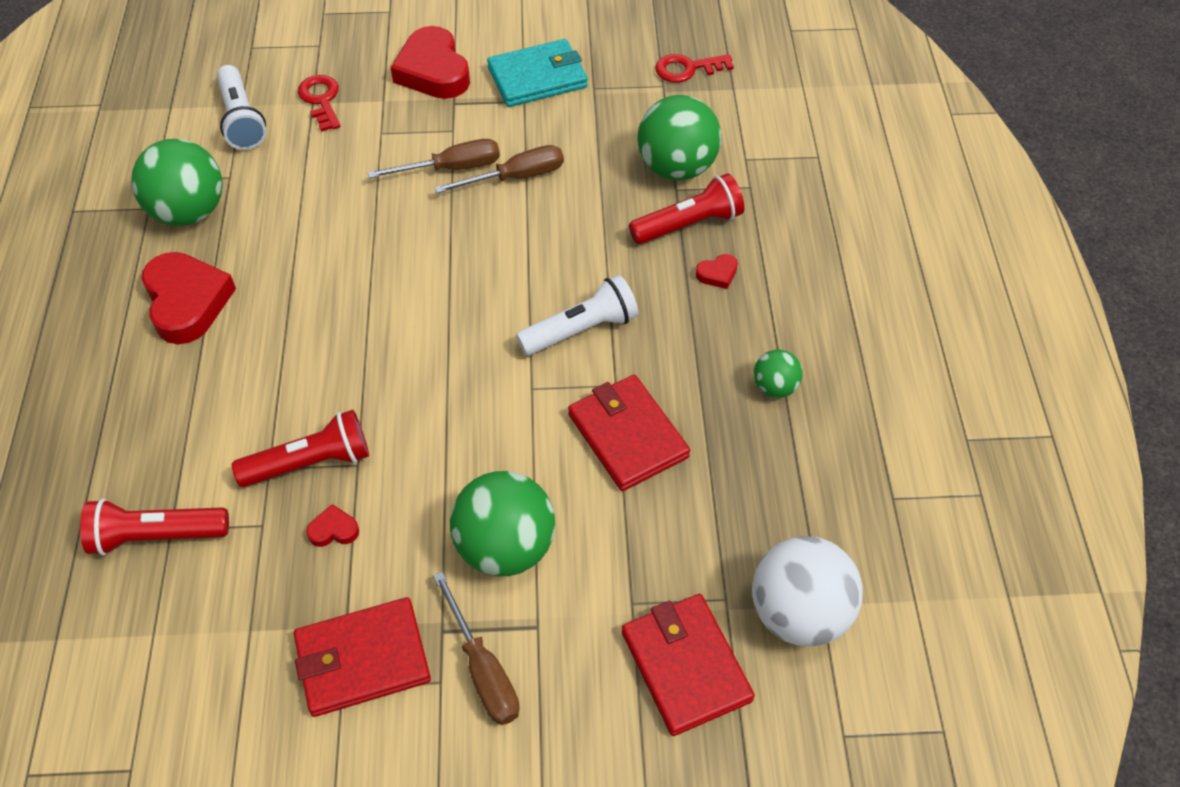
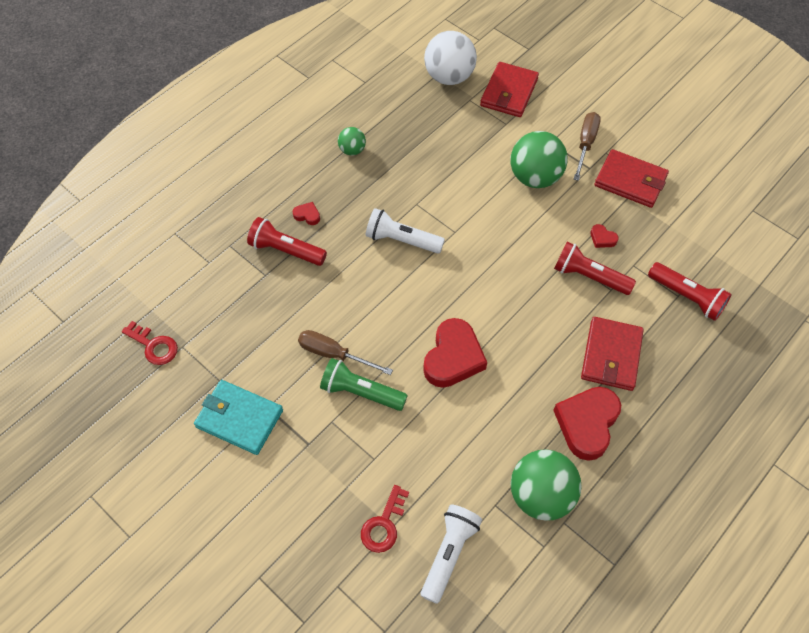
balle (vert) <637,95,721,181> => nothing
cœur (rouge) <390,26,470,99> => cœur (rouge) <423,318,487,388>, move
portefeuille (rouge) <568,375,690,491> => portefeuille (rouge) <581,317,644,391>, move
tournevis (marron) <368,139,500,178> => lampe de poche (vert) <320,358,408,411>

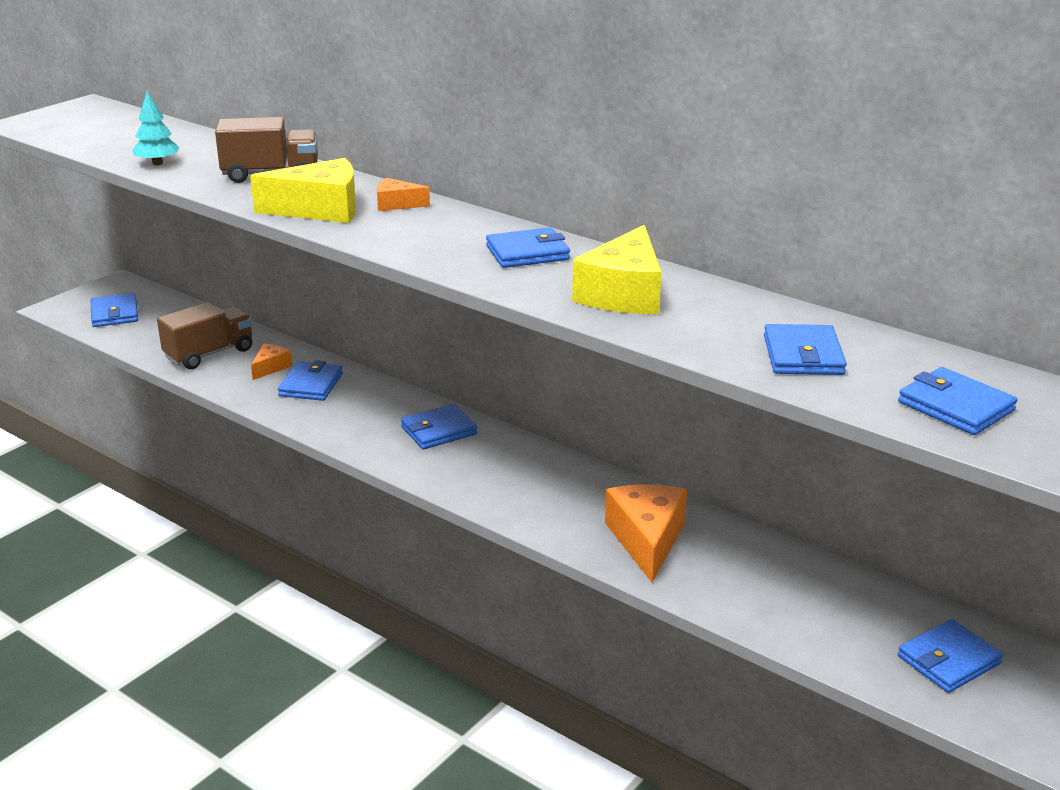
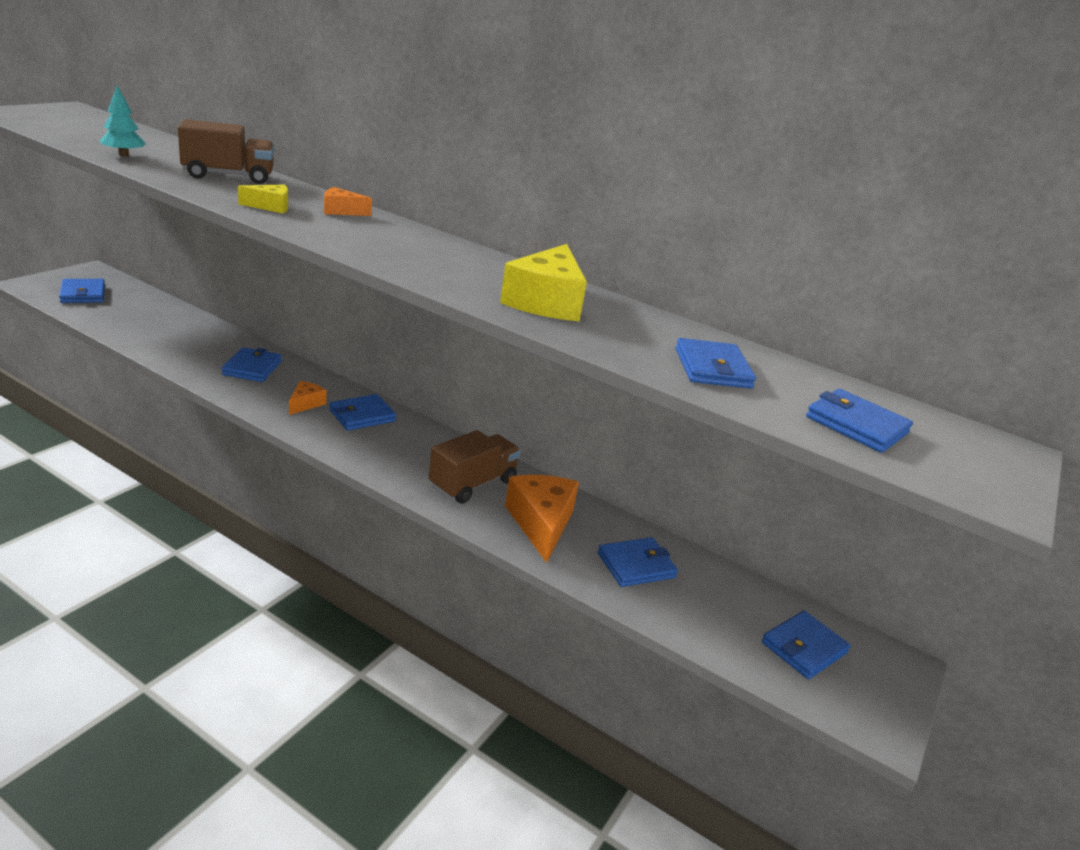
camion (marron) <157,302,253,369> => camion (marron) <428,430,521,504>, move
fromage (orange) <251,344,292,380> => fromage (orange) <289,381,327,415>, move
portefeuille (bleu) <486,227,570,268> => portefeuille (bleu) <598,537,678,587>, move
fromage (jaune) <250,158,356,223> => fromage (jaune) <238,185,288,214>, x0.52

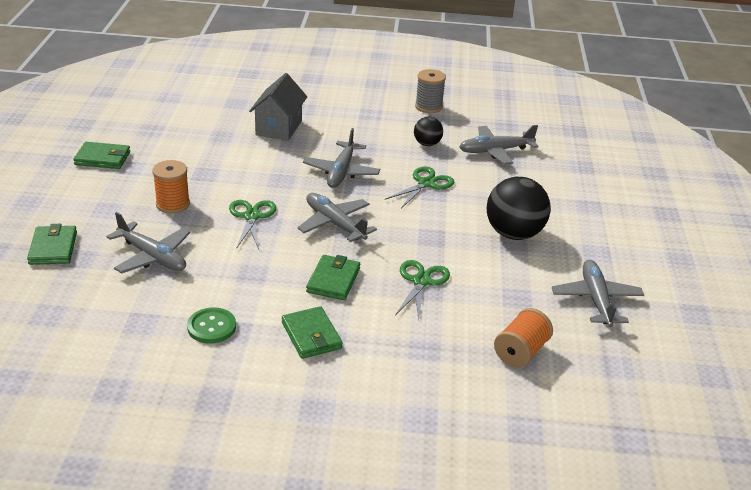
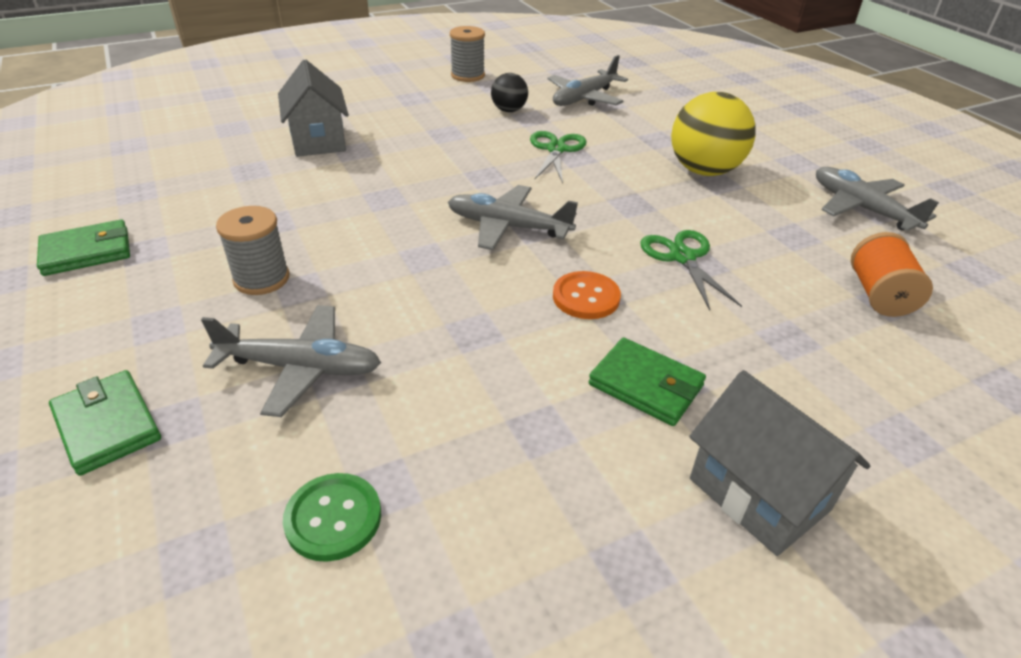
ciseaux (vert) <229,200,276,249> => nothing
avion (gris) <303,128,380,188> => nothing
nothing => maison (gris) <689,370,870,556>
bouton (vert) <187,307,236,344> => bouton (vert) <283,473,381,562>, move
portefeuille (vert) <306,255,360,300> => bouton (orange) <553,271,621,319>
bobine (orange) <152,160,190,214> => bobine (gris) <216,206,289,295>
balle (noir) <487,177,550,240> => balle (jaune) <671,92,756,176>

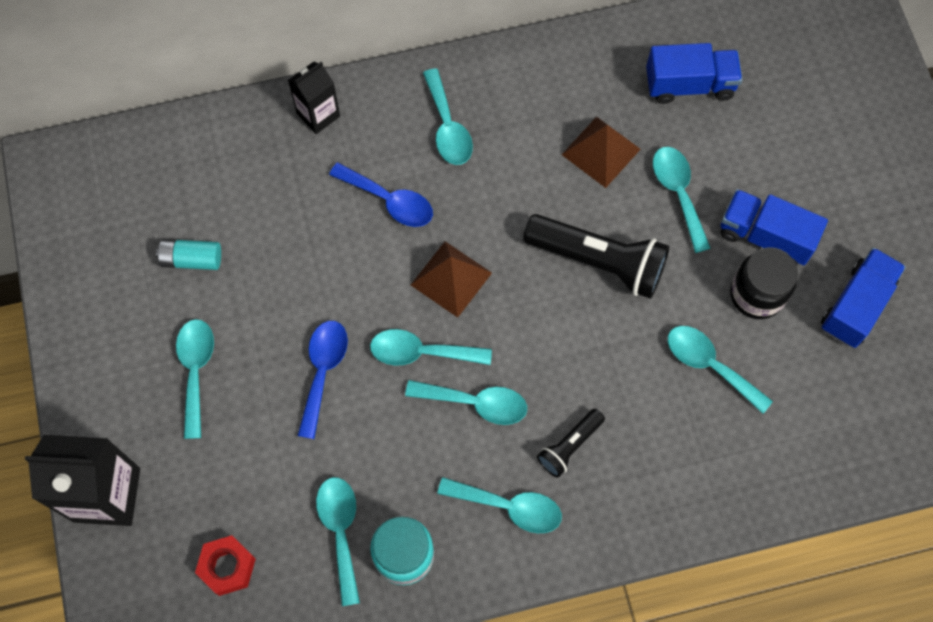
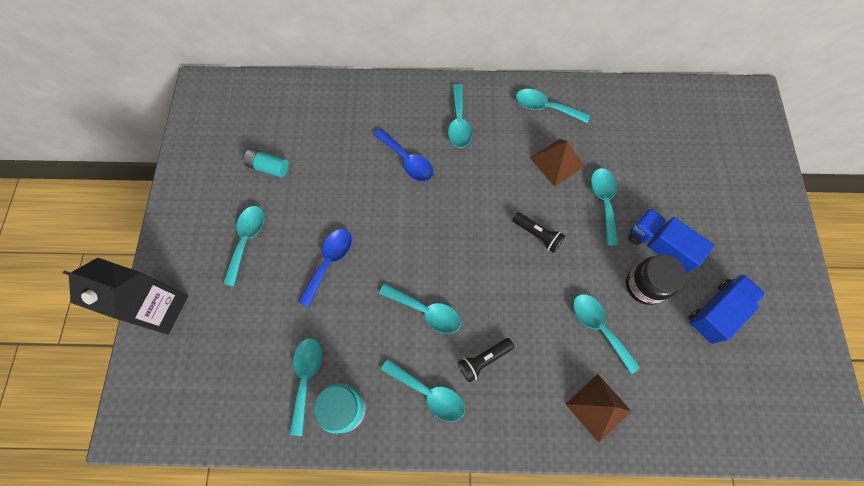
écrou (rouge) <195,535,256,596> => nothing
brique de lait (noir) <288,62,340,134> => nothing
camion (bleu) <646,43,743,104> => nothing
cuillère (turquoise) <370,329,492,365> => cuillère (turquoise) <516,89,590,123>, move
pyramide (marron) <411,241,492,318> => pyramide (marron) <566,374,631,443>, move
lampe de poche (noir) <523,214,670,299> => lampe de poche (noir) <512,212,565,253>, x0.53

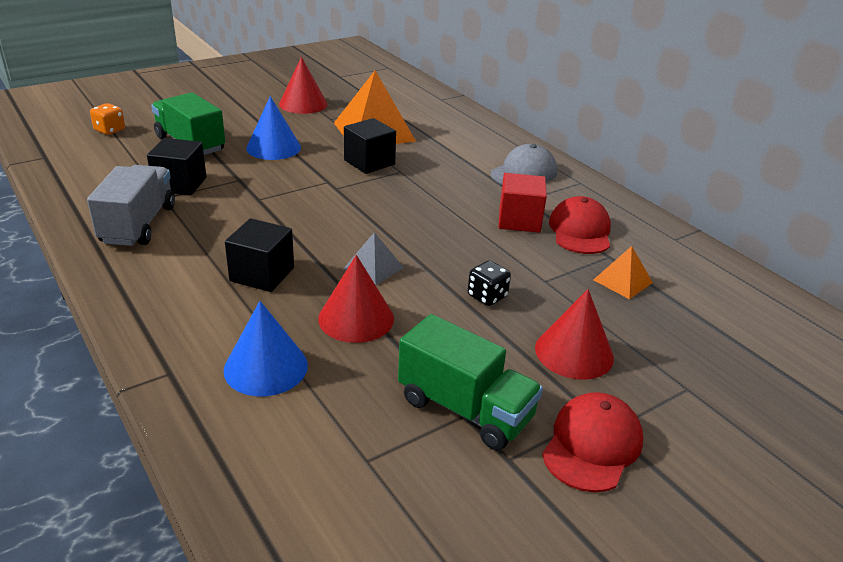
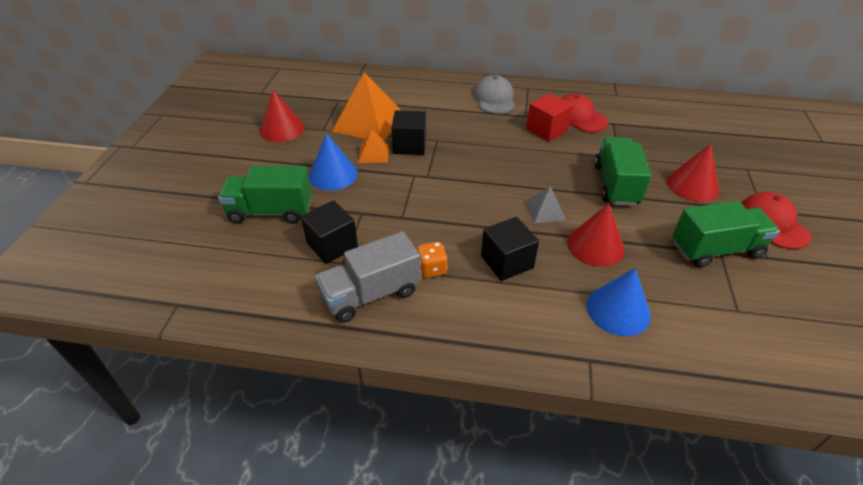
dé (orange) <90,103,125,135> => dé (orange) <417,242,447,278>, move
pyramide (orange) <593,246,653,299> => pyramide (orange) <358,130,389,163>, move
dé (noir) <468,260,511,306> => camion (vert) <594,137,651,206>
camion (gris) <87,165,175,246> => camion (gris) <316,231,421,322>, 75 degrees counterclockwise

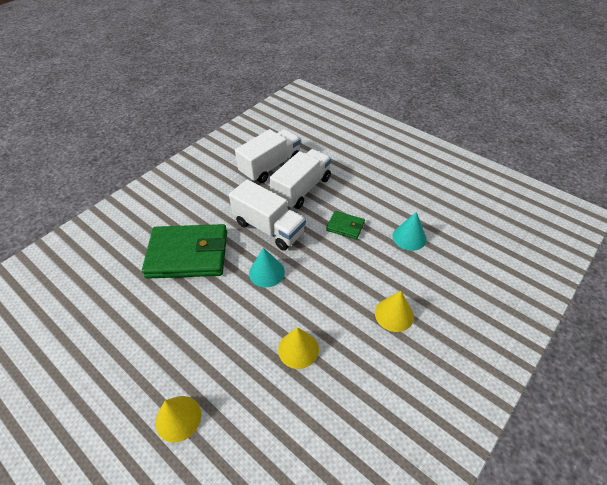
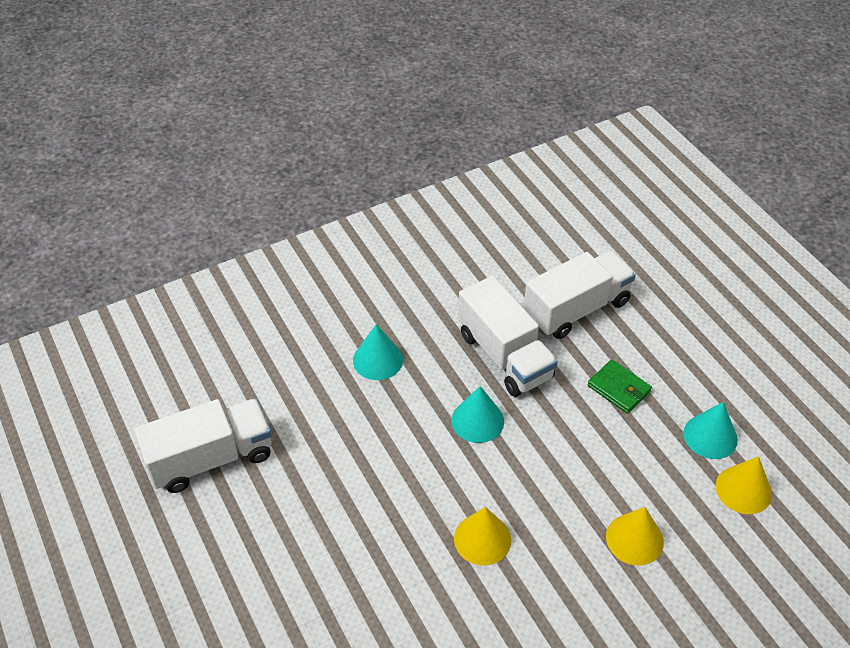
cône (jaune) <155,396,201,442> => cône (jaune) <716,456,772,514>, move
camion (blanc) <235,129,301,183> => camion (blanc) <134,399,272,493>, move
portefeuille (vert) <142,224,227,279> => cône (turquoise) <353,324,403,380>

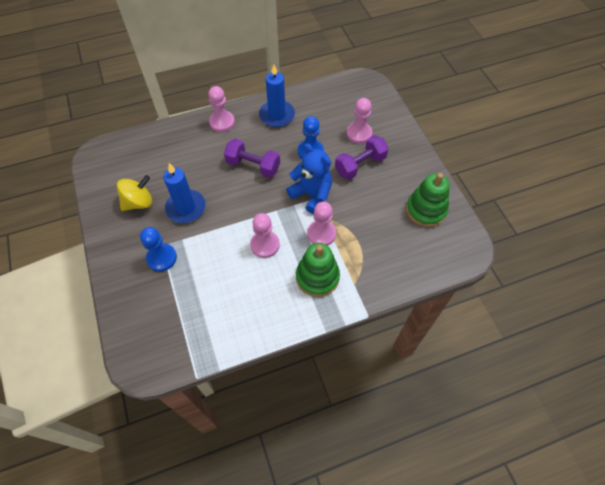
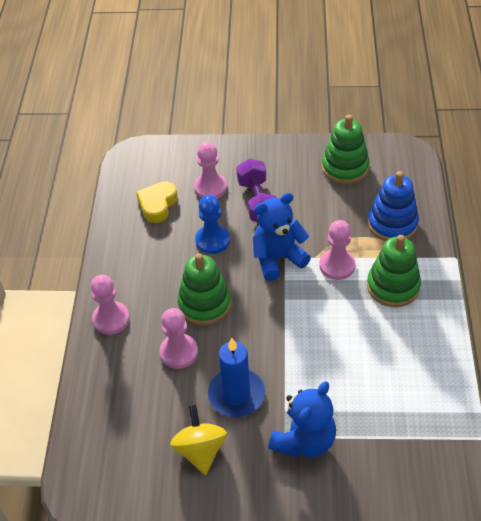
bougie (bleu) <259,65,295,127> => nothing
nothing => cœur (jaune) <136,181,178,223>
nothing => jouet à empiler (bleu) <368,171,419,241>
pion (rose) <250,213,280,258> => pion (rose) <159,308,198,369>, move
pion (bleu) <140,227,177,272> => ours en peluche (bleu) <268,381,336,457>
haltère (violet) <224,138,280,178> => jouet à empiler (vert) <178,253,231,325>

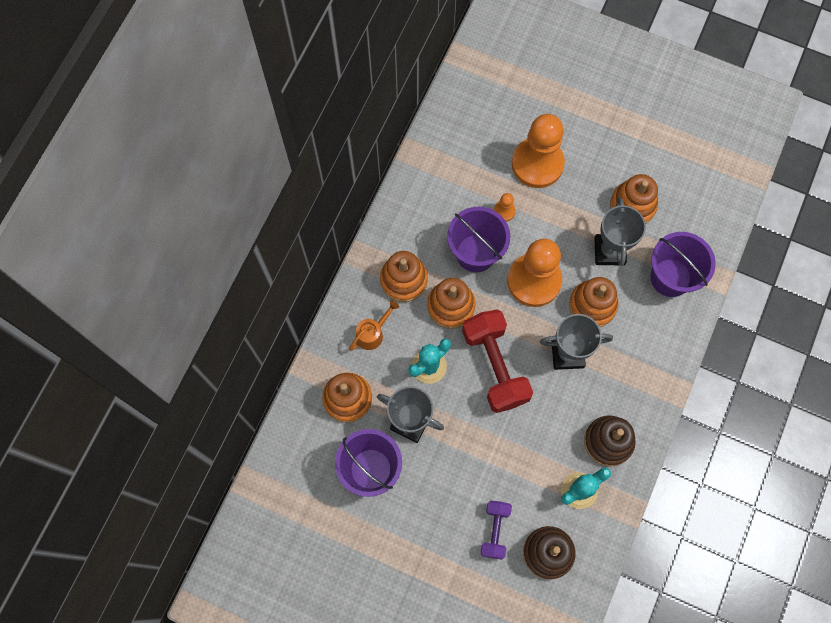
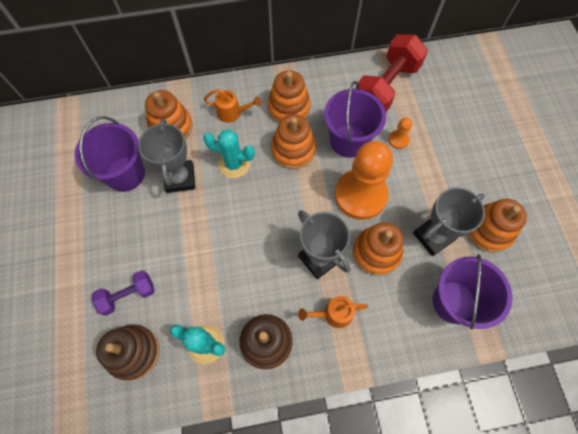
pion (orange) <512,114,565,188> => nothing
nothing => arrosoir (orange) <298,296,369,328>
haltère (rouge) <462,309,533,413> => haltère (rouge) <356,34,428,112>, move

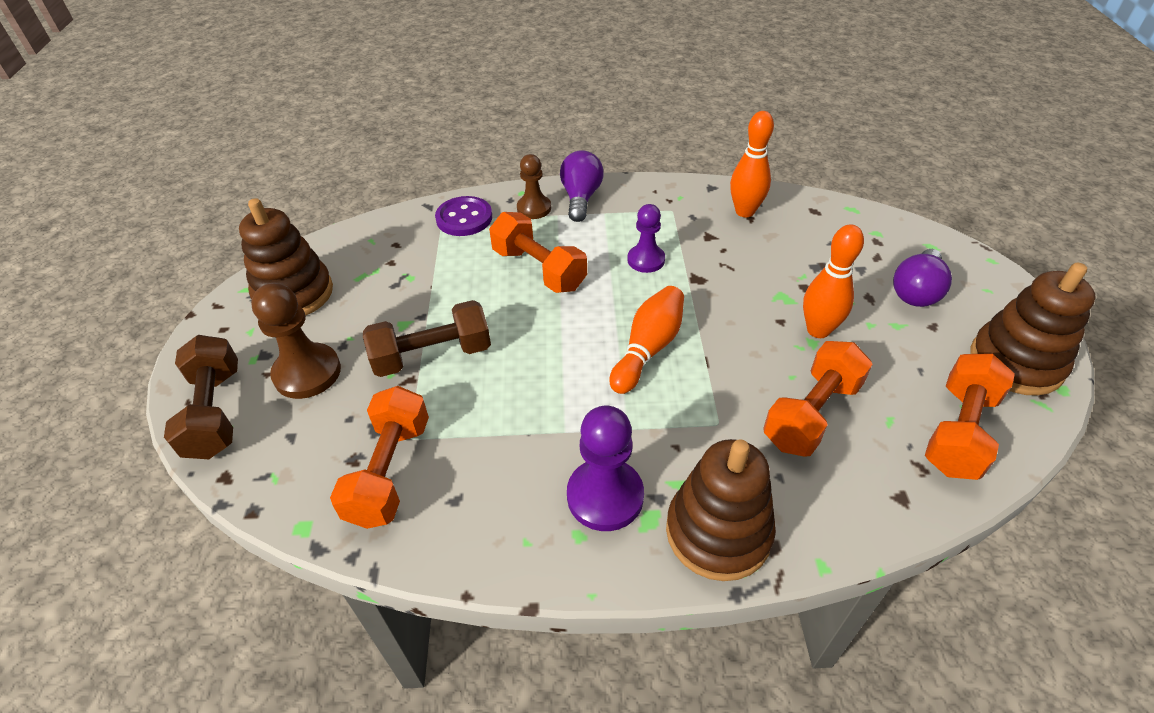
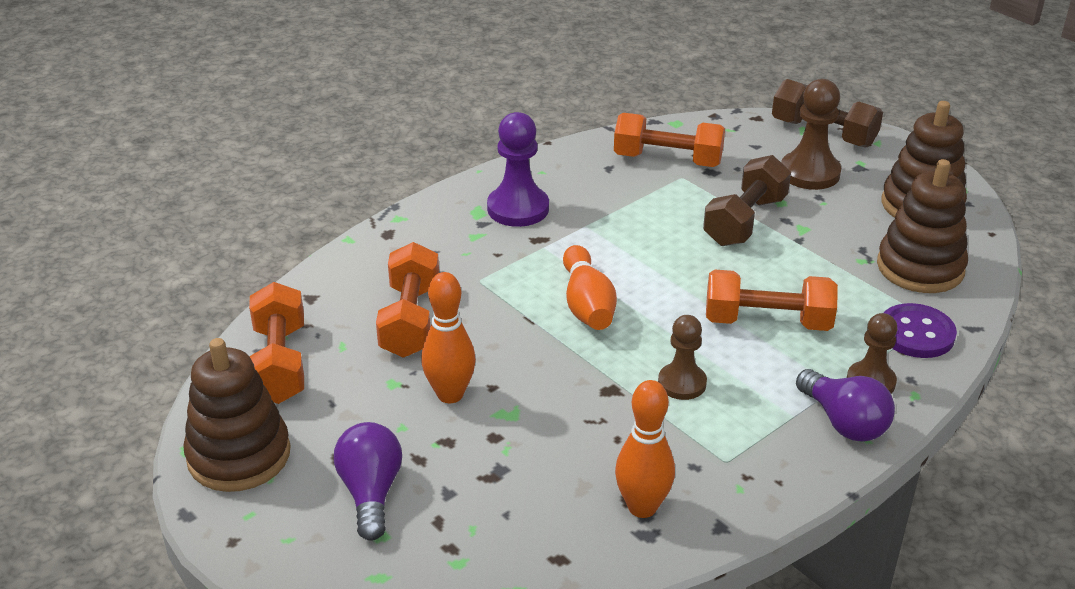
jouet à empiler (marron) <666,439,776,581> => jouet à empiler (marron) <877,159,968,293>, move
pion (violet) <627,204,665,273> => pion (marron) <658,315,707,400>
haltère (orange) <330,386,429,529> => haltère (orange) <614,113,725,167>, 45 degrees counterclockwise

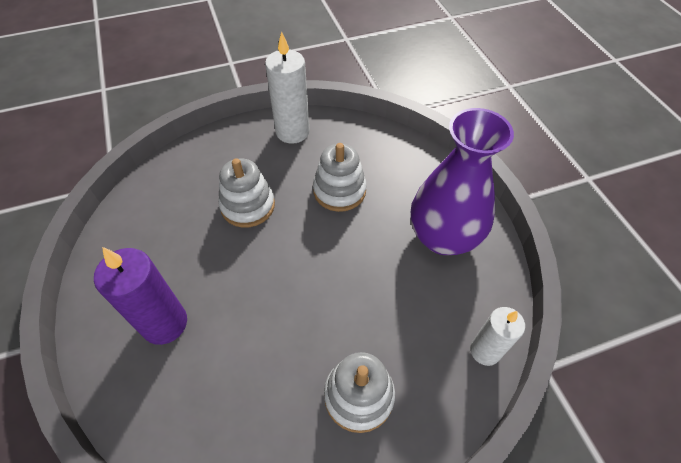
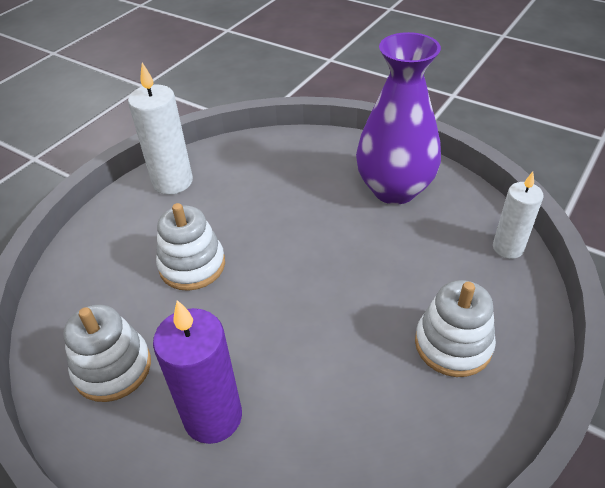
jouet à empiler (blanc) <313,143,367,212> => jouet à empiler (blanc) <64,304,151,402>, move

